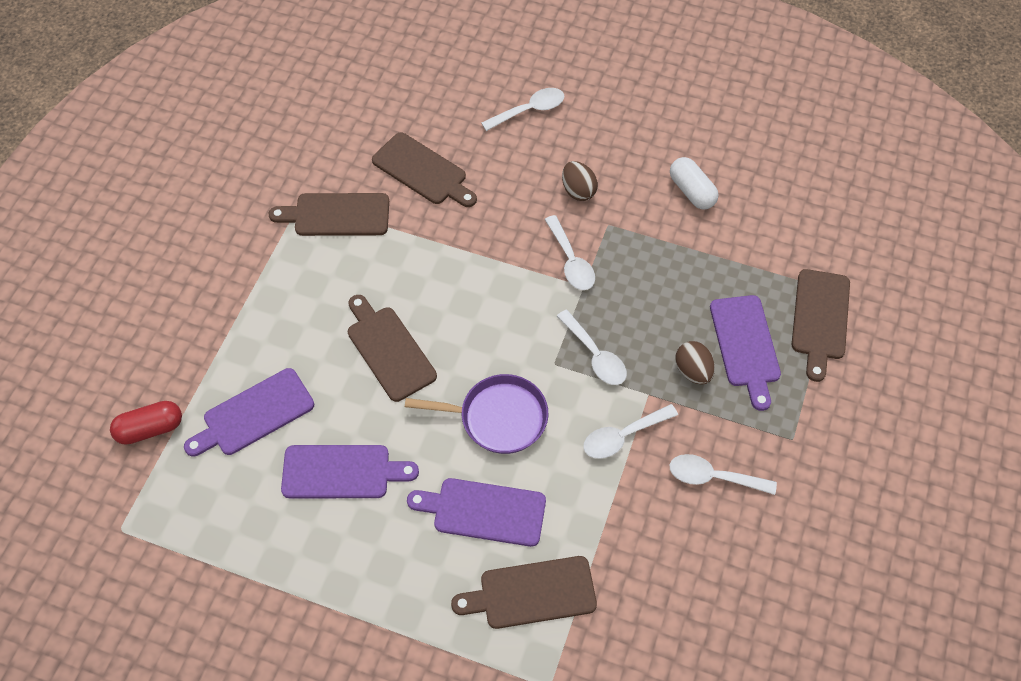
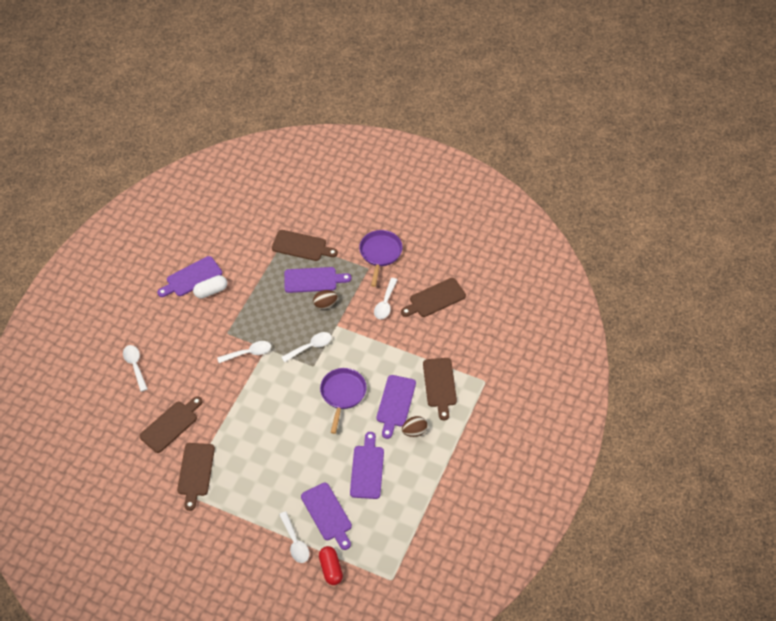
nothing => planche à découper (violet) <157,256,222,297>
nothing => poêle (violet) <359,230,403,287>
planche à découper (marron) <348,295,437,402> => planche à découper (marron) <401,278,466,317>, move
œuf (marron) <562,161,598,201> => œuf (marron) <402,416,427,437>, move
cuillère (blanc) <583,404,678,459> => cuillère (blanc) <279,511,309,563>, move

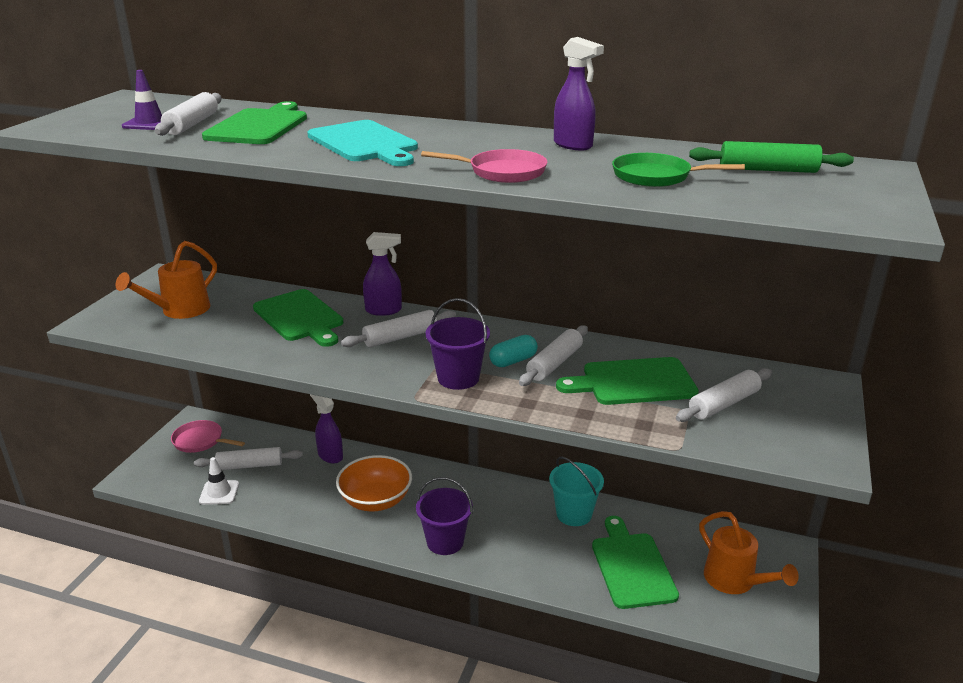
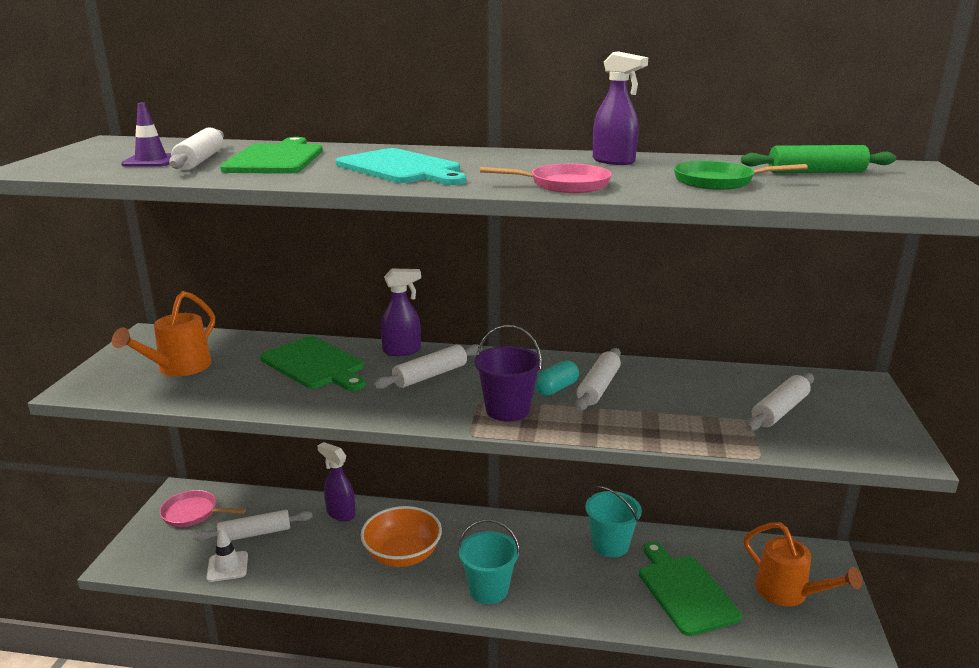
planche à découper (vert) <556,357,699,405> => nothing
seau (violet) <416,477,473,555> => seau (turquoise) <458,519,520,604>

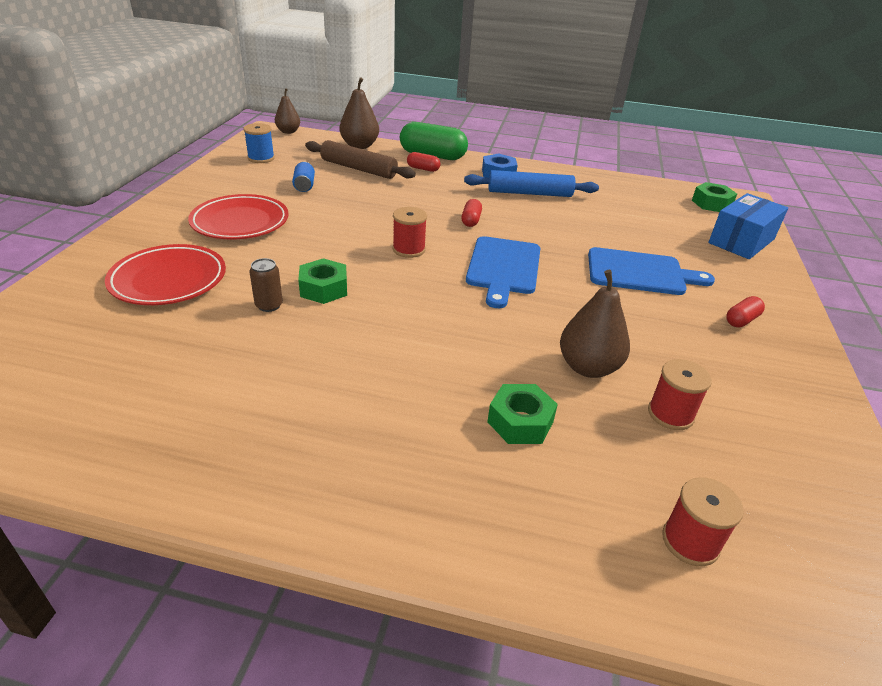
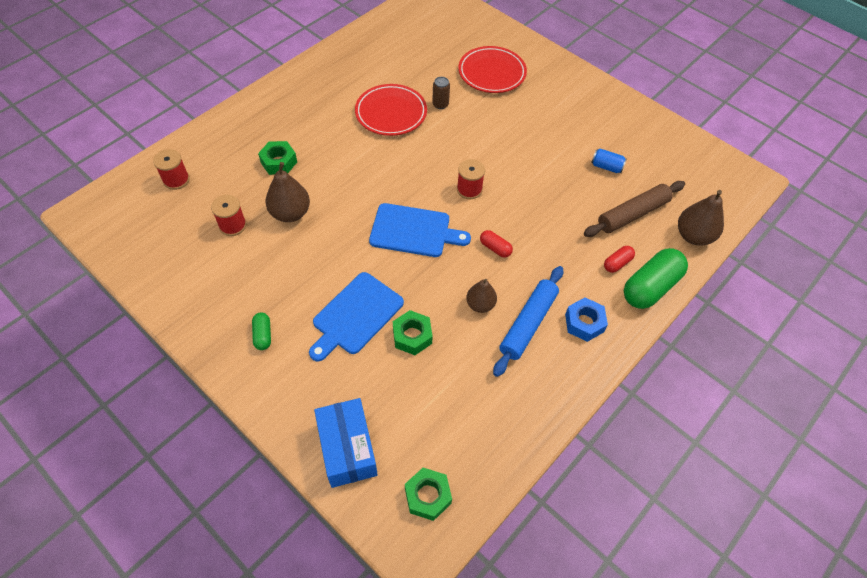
bobine (bleu) <243,123,275,163> => nothing
assiette (rouge) <188,194,289,239> => assiette (rouge) <355,84,427,136>, move
poire (marron) <275,88,300,134> => poire (marron) <466,279,497,313>, move
écrou (vert) <298,258,347,304> => écrou (vert) <393,310,433,355>, move
gélule (rouge) <726,296,765,327> => gélule (vert) <252,312,271,350>
planche à découper (bleu) <466,236,540,308> => planche à découper (bleu) <369,203,471,257>, 150 degrees clockwise

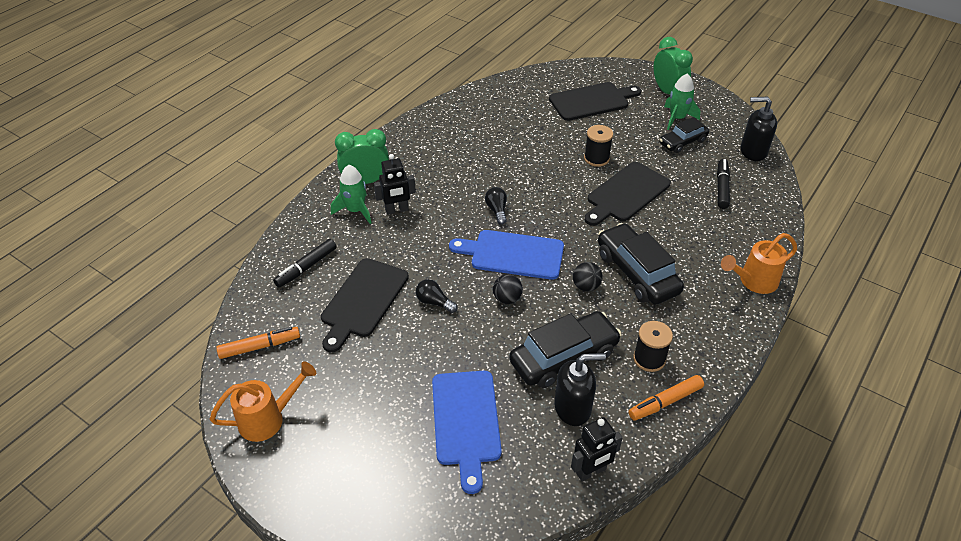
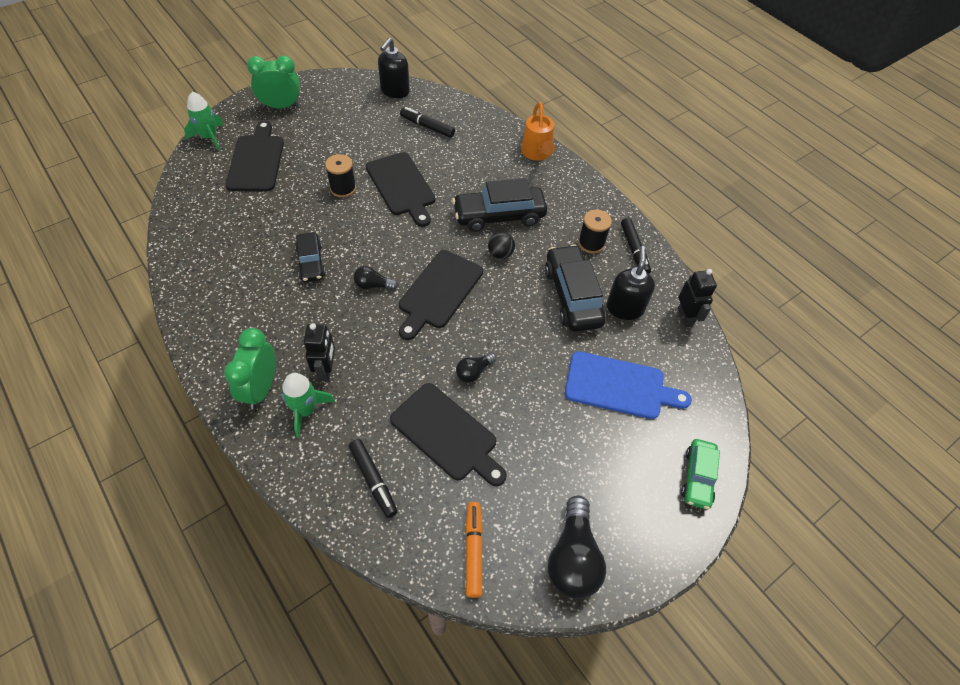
balle (noir) <493,274,523,304> => nothing
nothing => voiture (vert) <681,439,720,509>
voiture (noir) <659,117,709,153> => voiture (noir) <295,232,326,282>, move
fusée (vert) <664,74,700,130> => fusée (vert) <184,92,224,151>, move
arrosoir (orange) <210,361,316,442> => ampoule (noir) <548,495,606,599>
planche à découper (bleu) <449,230,564,280> => planche à découper (noir) <399,250,483,340>
feutre (orange) <629,375,704,421> => feutre (noir) <621,218,651,274>

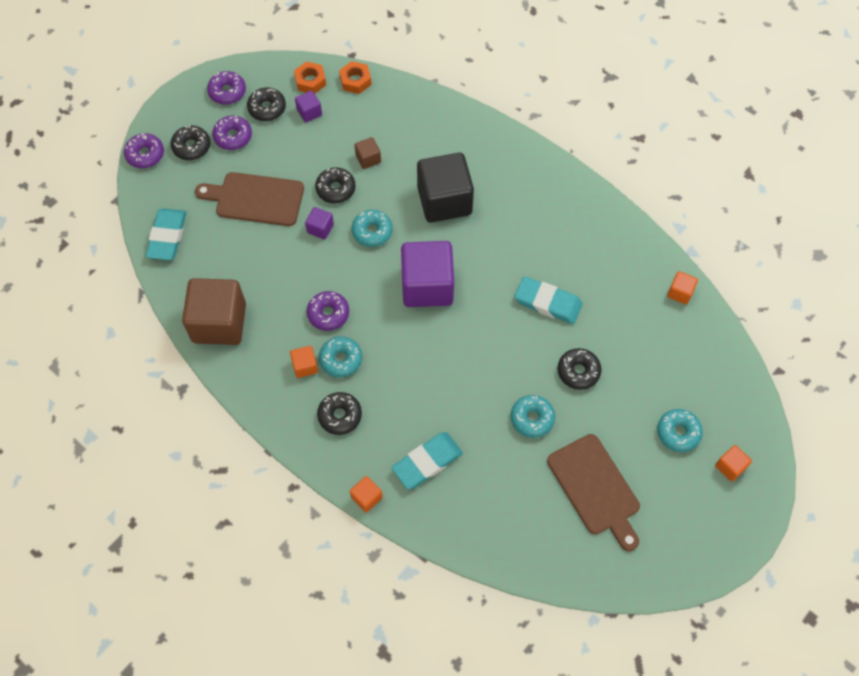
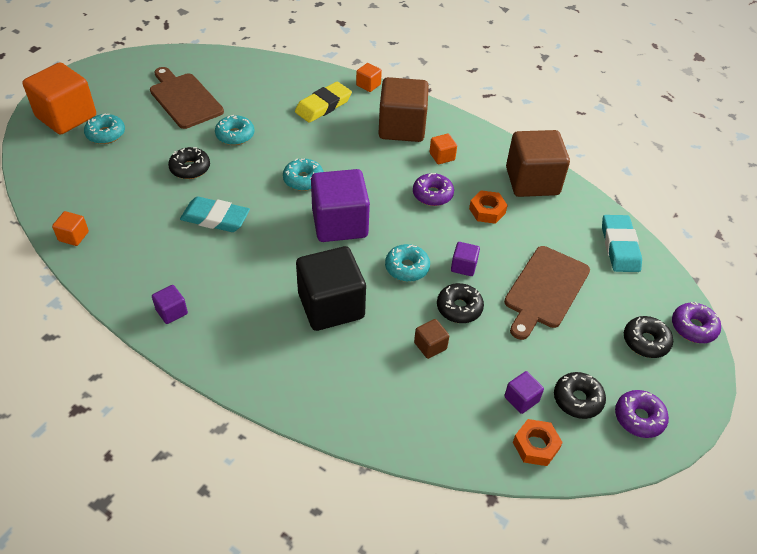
beignet (violet) <212,116,252,150> => nothing
nothing => cube (violet) <152,285,188,324>
beignet (turquoise) <319,337,362,377> => beignet (turquoise) <283,159,324,191>, move
écrou (orange) <339,61,372,94> => écrou (orange) <469,190,508,224>, move
beignet (noir) <317,392,362,435> => cube (marron) <378,77,429,142>
gomme (turquoise) <392,432,463,489> => gomme (jaune) <295,82,352,123>
planche à découper (marron) <195,172,304,226> => planche à découper (marron) <504,246,590,340>, 120 degrees clockwise
cube (orange) <715,445,752,481> => cube (orange) <23,62,96,134>, x2.27

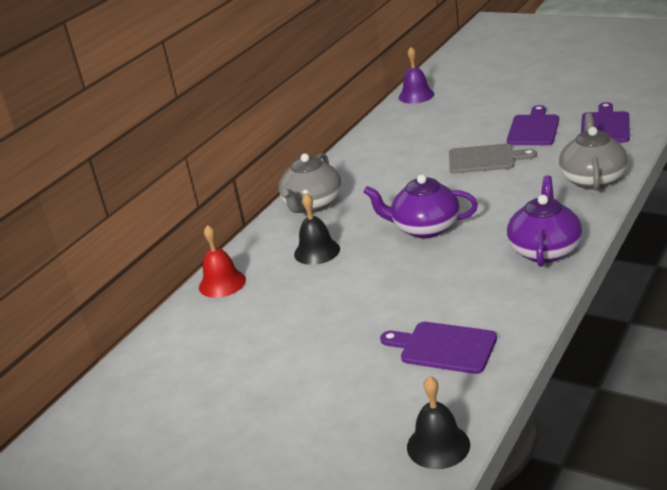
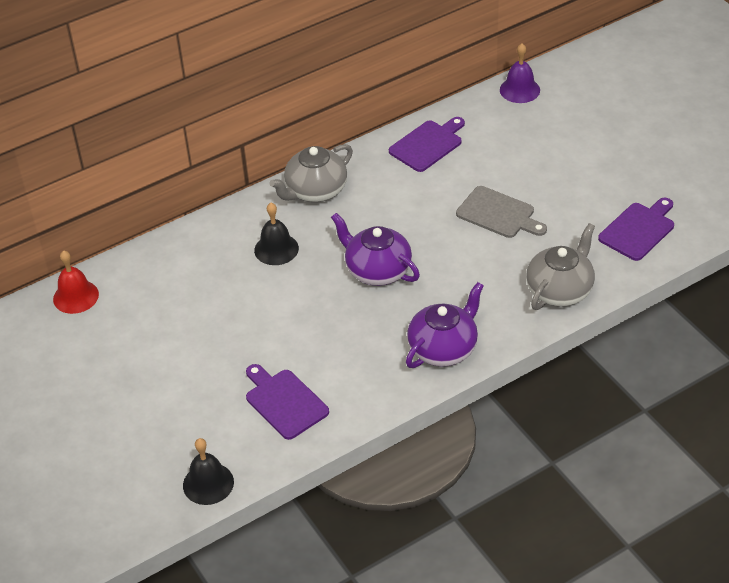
cloche (rouge) <199,225,246,298> => cloche (rouge) <53,250,99,314>, move
planche à découper (violet) <507,105,559,145> => planche à découper (violet) <389,117,465,172>, move

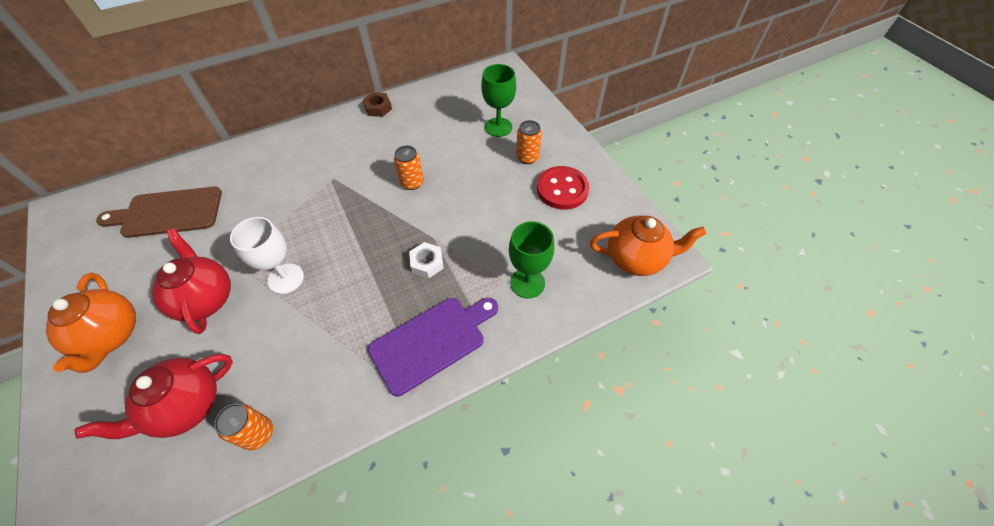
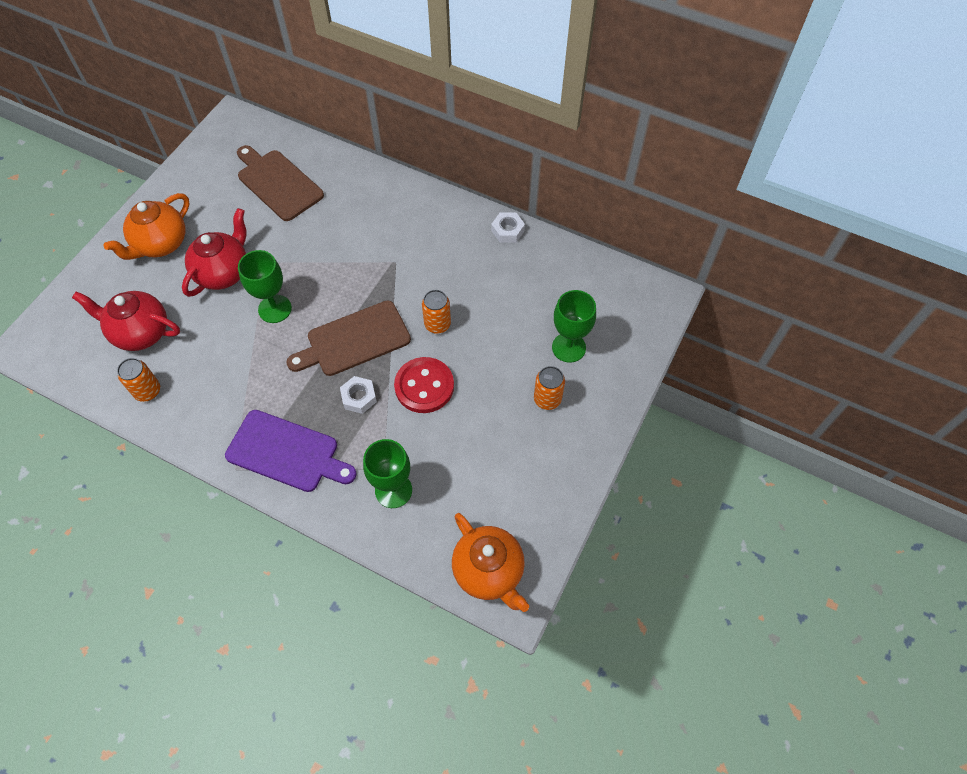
nothing => planche à découper (marron) <286,301,411,376>
bouton (rouge) <537,166,590,210> => bouton (rouge) <394,357,454,413>, move
verre à pied (blanc) <230,217,304,294> => verre à pied (vert) <238,250,292,323>
écrou (marron) <363,92,392,117> => écrou (blanc) <491,213,525,242>

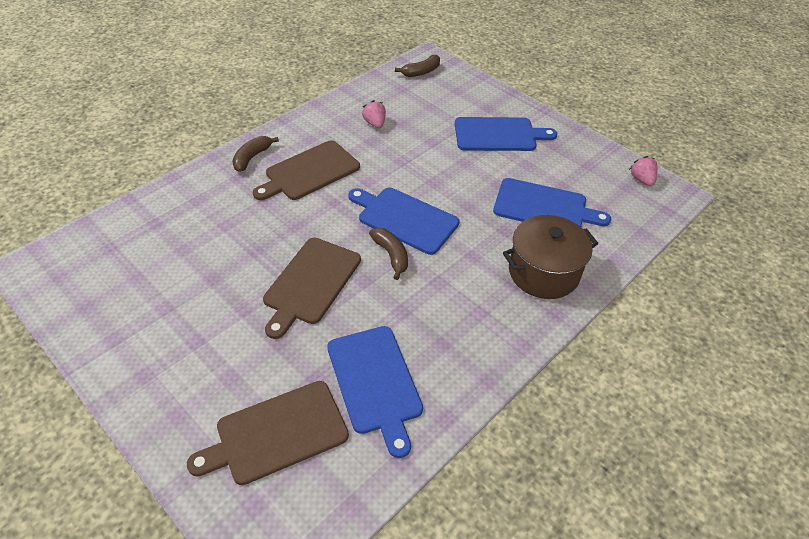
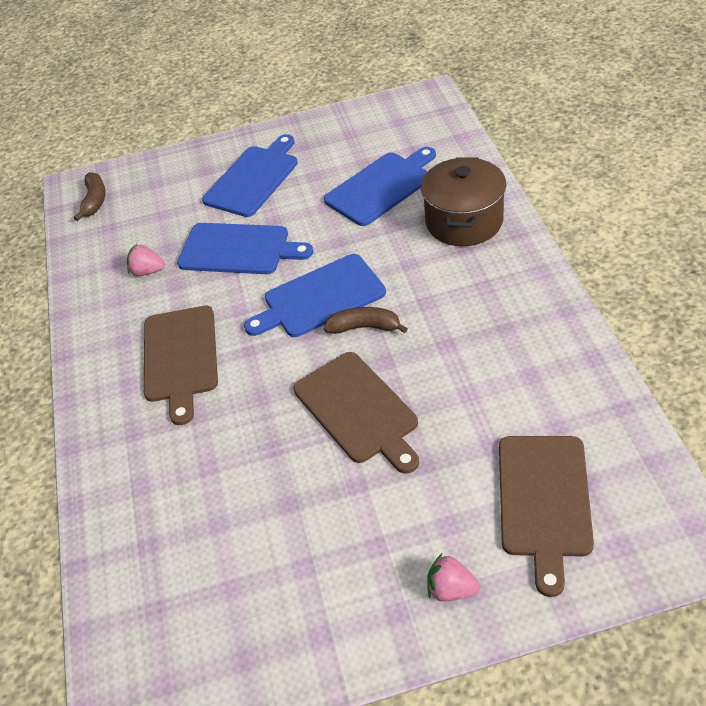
banane (marron) <232,136,279,172> => nothing
planche à découper (bleu) <327,326,423,458> => planche à découper (bleu) <177,223,313,274>, move
fraise (rose) <629,156,657,186> => fraise (rose) <427,554,480,602>, move

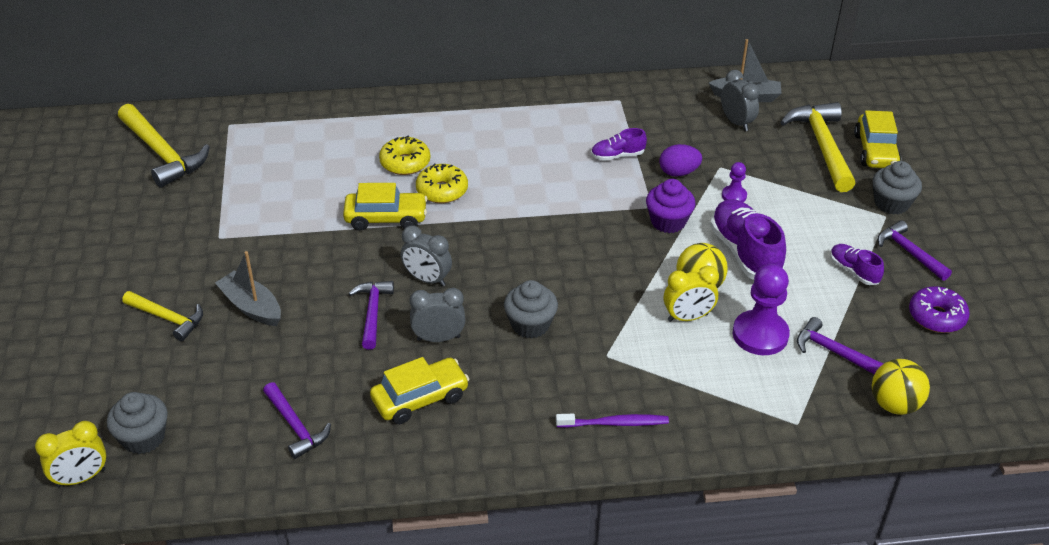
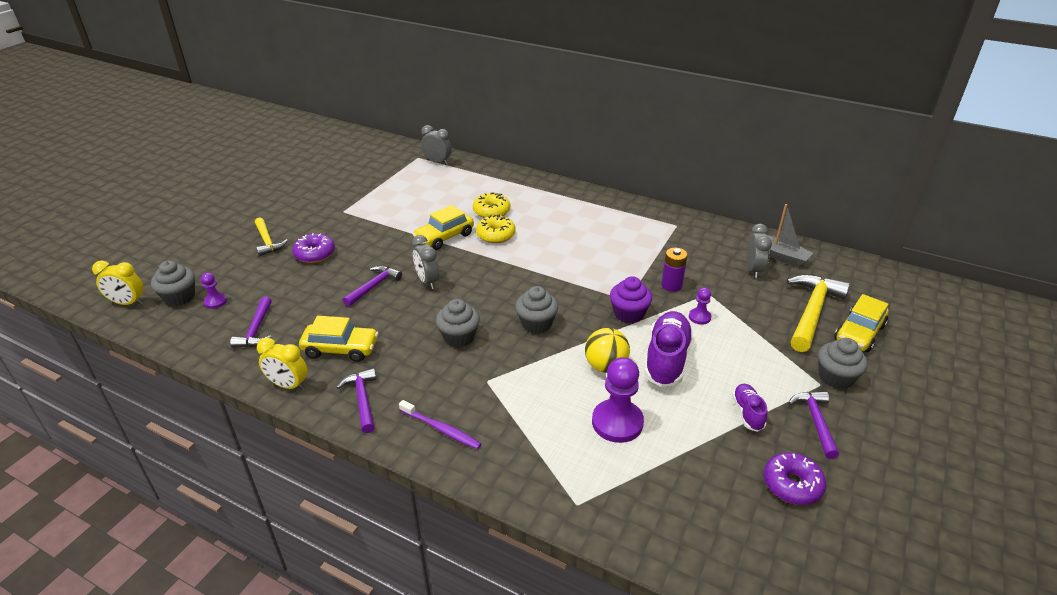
marteau (jaune) <118,104,210,188> => nothing
chaussure (violet) <591,128,647,161> => nothing
balle (jaune) <872,359,930,415> => nothing
nothing => pion (violet) <201,273,227,309>
nothing => muffin (gris) <515,286,558,334>
réveil (gris) <410,288,465,342> => réveil (gris) <421,125,452,165>, move
réveil (jaune) <664,265,719,322> => réveil (jaune) <257,338,308,390>, move
marteau (violet) <797,317,883,374> => marteau (violet) <336,368,376,433>, move
bateau (gris) <215,251,281,326> => beignet (violet) <292,233,335,263>
œuf (violet) <660,144,702,177> => pile (violet) <661,248,688,292>
voiture (jaune) <343,183,428,231> => voiture (jaune) <413,205,474,250>, 105 degrees clockwise

